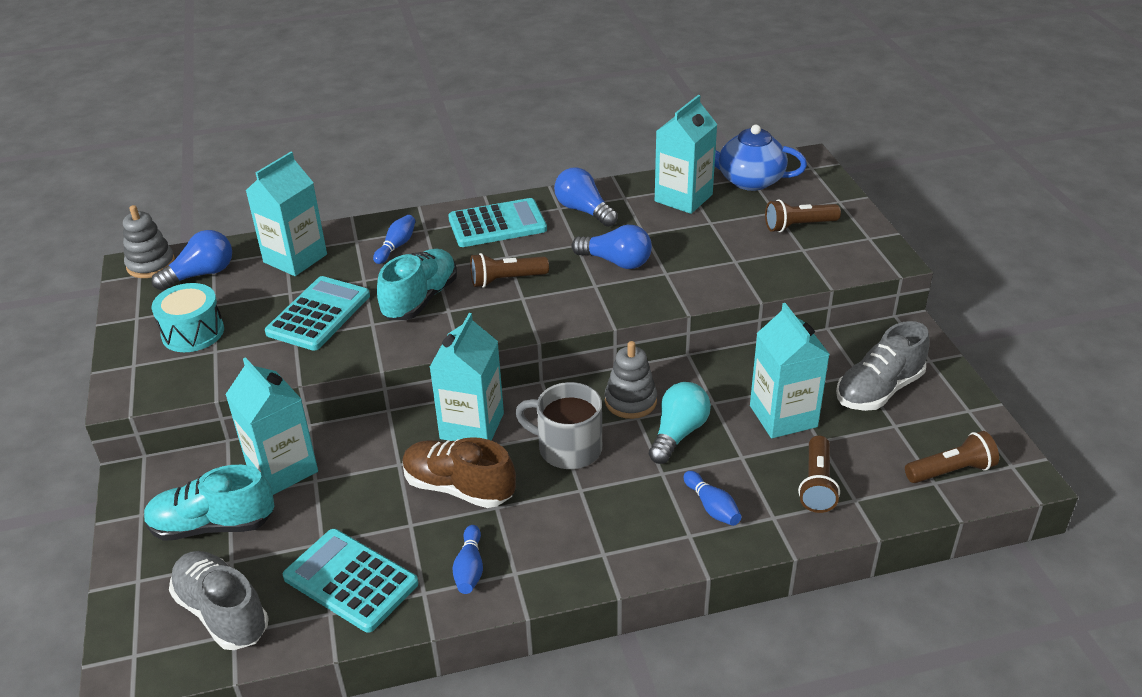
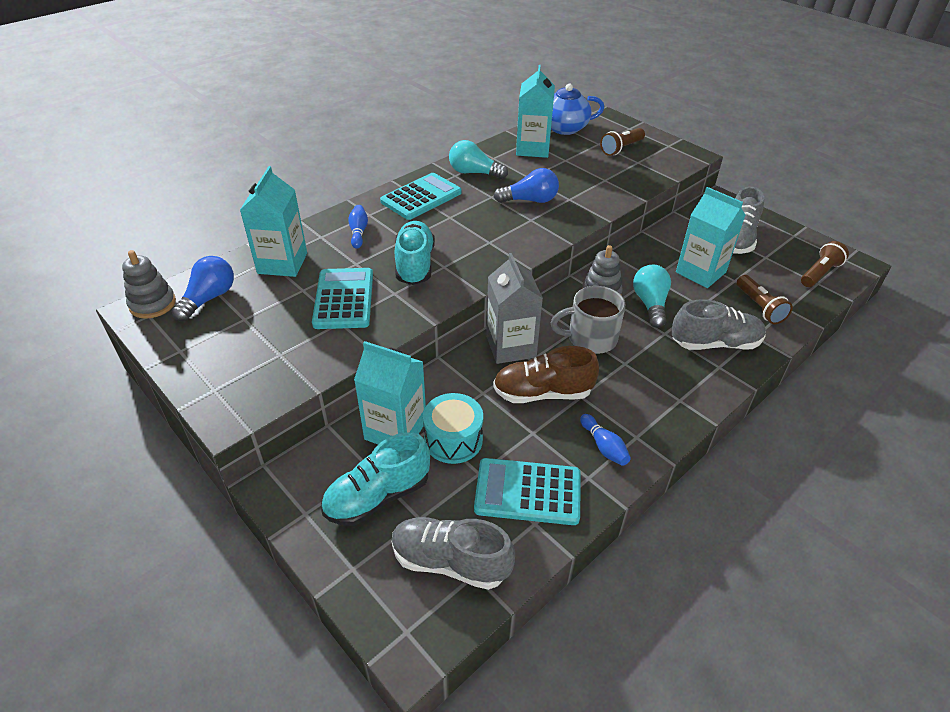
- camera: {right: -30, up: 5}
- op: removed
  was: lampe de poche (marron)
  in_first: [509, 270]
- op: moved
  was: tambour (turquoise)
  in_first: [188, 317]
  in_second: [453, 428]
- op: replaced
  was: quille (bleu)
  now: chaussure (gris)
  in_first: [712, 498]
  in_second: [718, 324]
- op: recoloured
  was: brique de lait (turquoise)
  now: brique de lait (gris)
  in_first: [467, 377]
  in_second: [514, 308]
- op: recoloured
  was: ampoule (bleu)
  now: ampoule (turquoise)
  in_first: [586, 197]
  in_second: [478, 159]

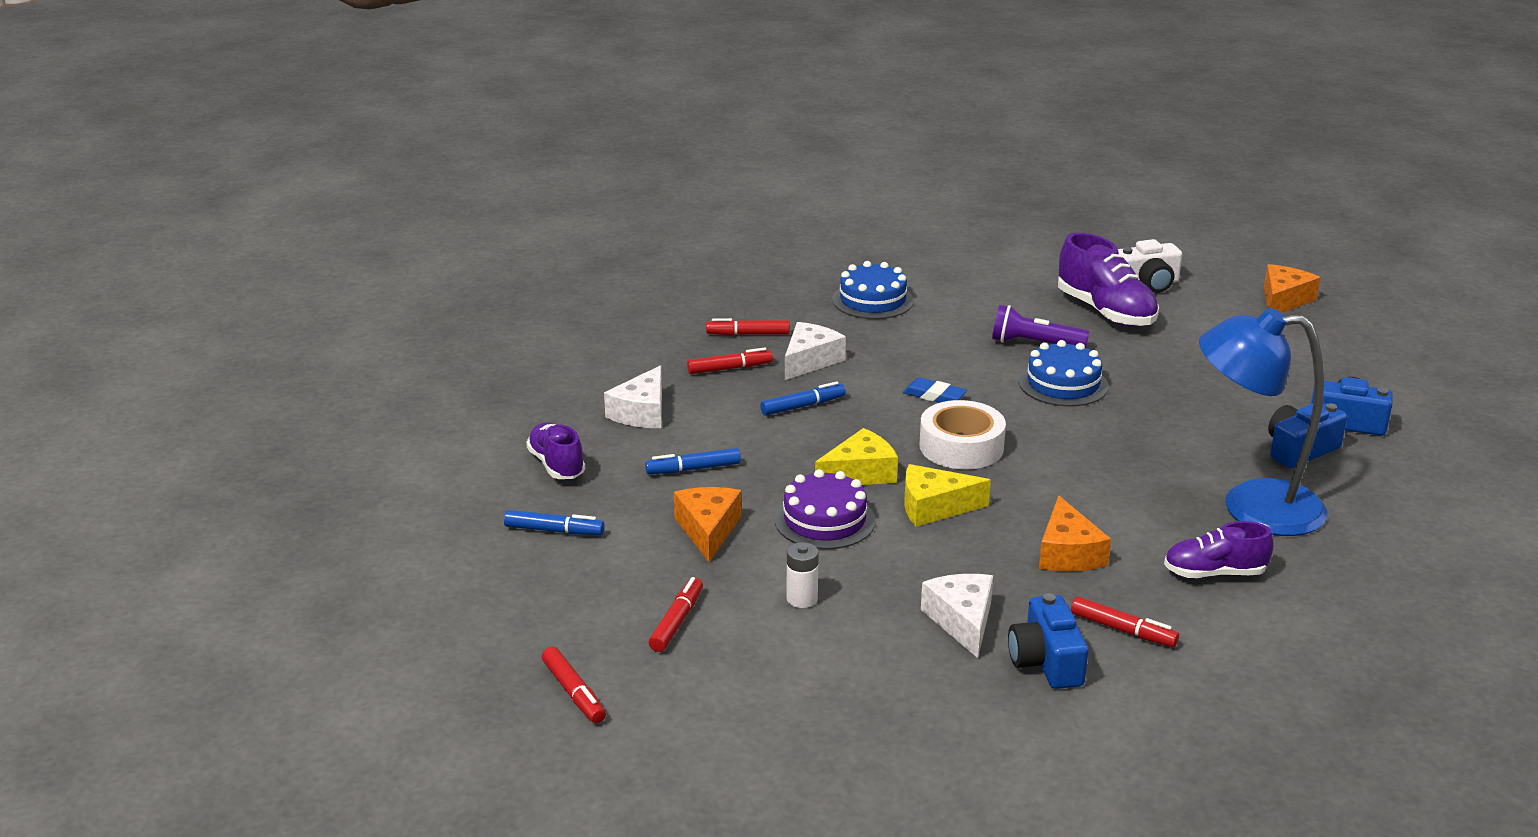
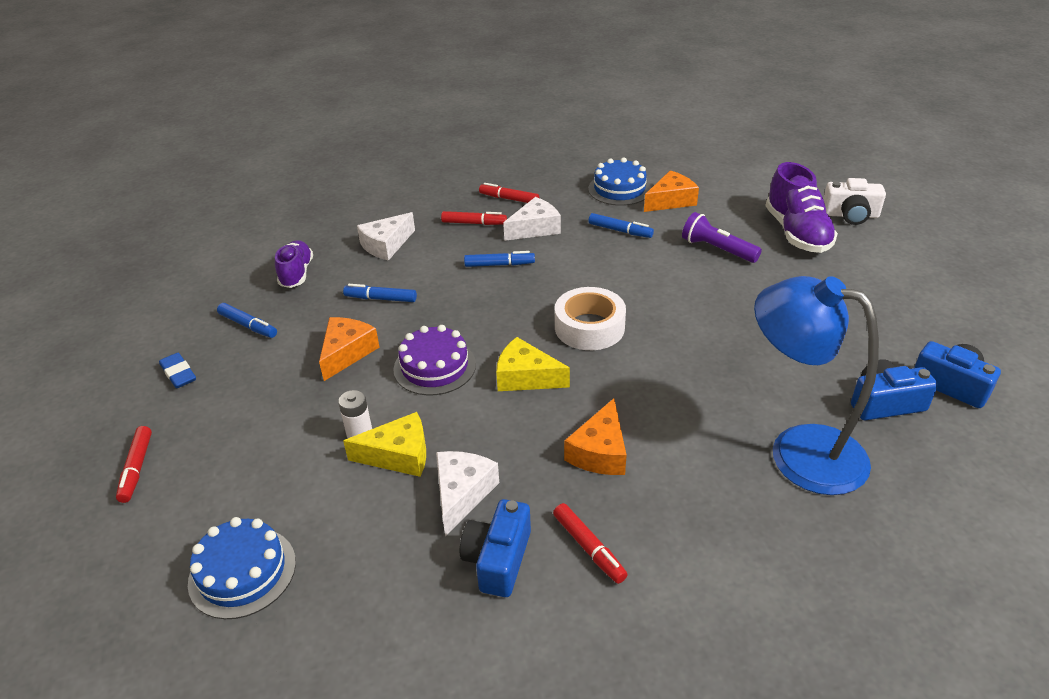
- camera: {right: 25, up: 10}
- op: removed
  was: feutre (rouge)
  in_first: [676, 614]
- op: removed
  was: chaussure (violet)
  in_first: [1219, 549]
- op: added
  now: feutre (bleu)
  in_second: [621, 225]
- op: moved
  was: fromage (jaune)
  in_first: [856, 456]
  in_second: [384, 444]
- op: moved
  was: gomme (bleu)
  in_first: [935, 390]
  in_second: [177, 370]
- op: moved
  was: gâteau (bleu)
  in_first: [1063, 373]
  in_second: [242, 568]
- op: moved
  was: fromage (orange)
  in_first: [1292, 288]
  in_second: [671, 191]

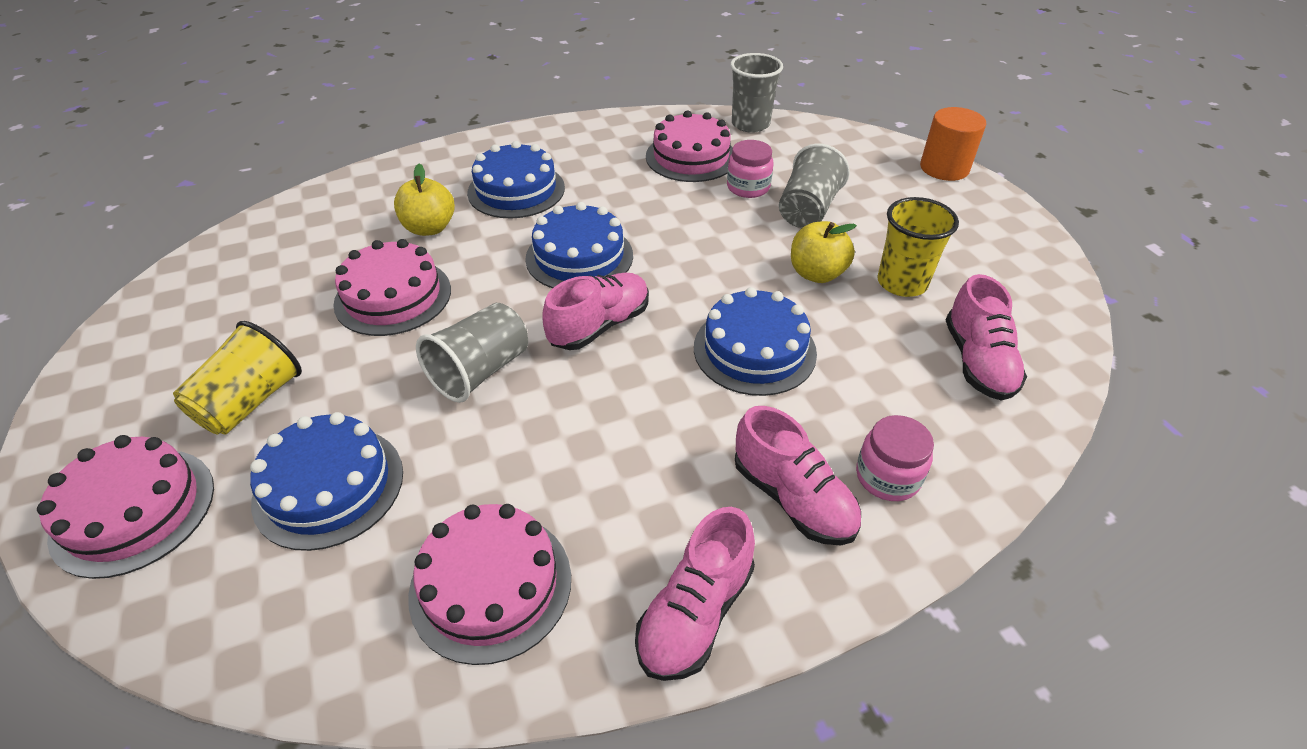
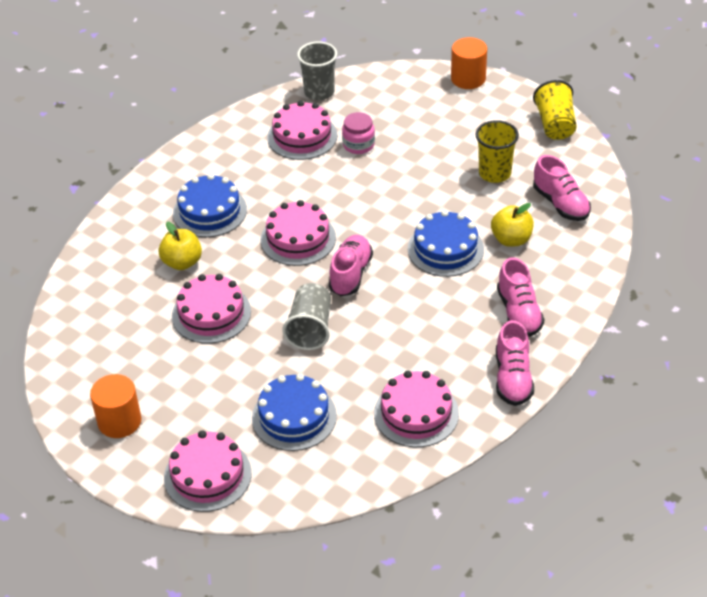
- camera: {right: -30, up: 0}
- op: removed
  was: gobelet (gris)
  in_first: [814, 186]
- op: removed
  was: bocal (rose)
  in_first: [895, 458]
- op: added
  now: cylindre (orange)
  in_second: [115, 406]
- op: moved
  was: gobelet (jaune)
  in_first: [237, 378]
  in_second: [555, 110]
- op: moved
  was: pomme (jaune)
  in_first: [824, 252]
  in_second: [512, 225]
- op: recoloured
  was: gâteau (bleu)
  now: gâteau (rose)
  in_first: [579, 245]
  in_second: [298, 233]
- op: turned
  was: chaussure (rose)
  in_first: [798, 476]
  in_second: [521, 297]
  clockwise: 60

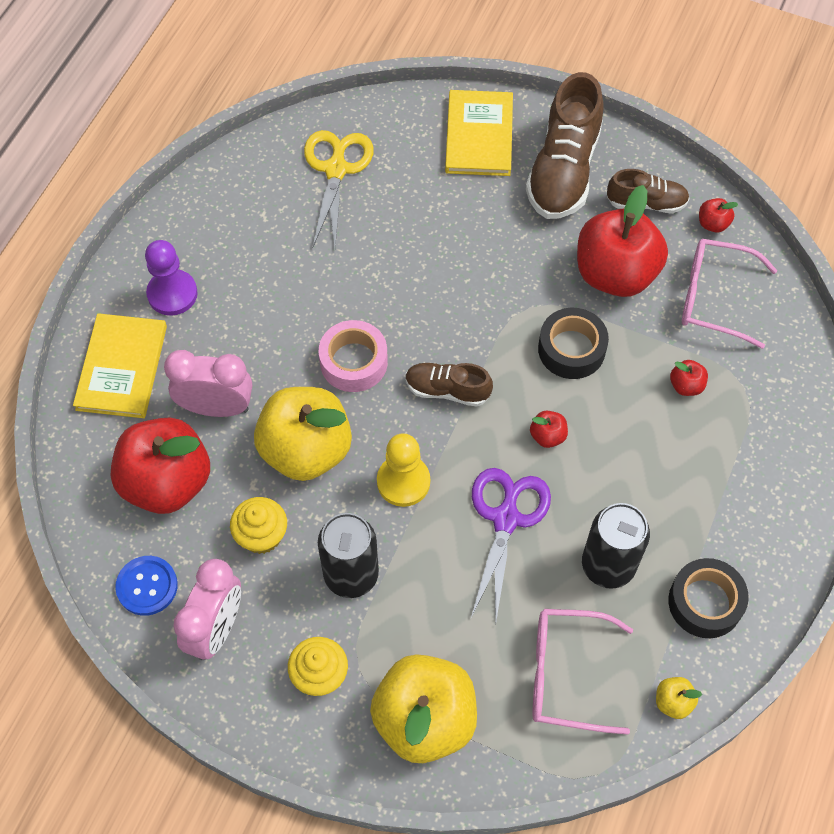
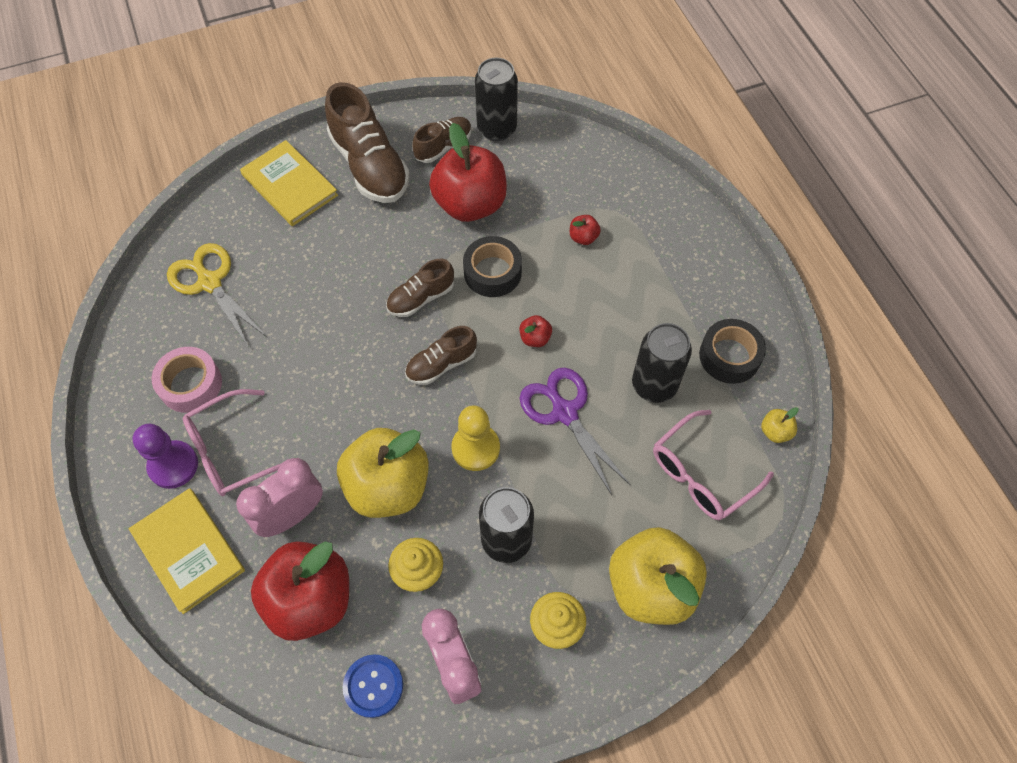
- camera: {right: -45, up: 0}
- op: added
  now: chaussure (marron)
  in_second: [420, 288]
- op: moved
  was: ruban adhésif (rose)
  in_first: [353, 356]
  in_second: [186, 380]
- op: moved
  was: lunettes (rose)
  in_first: [729, 294]
  in_second: [232, 442]
- op: replaced
  was: pomme (rouge)
  now: canette (noir)
  in_first: [718, 215]
  in_second: [496, 99]

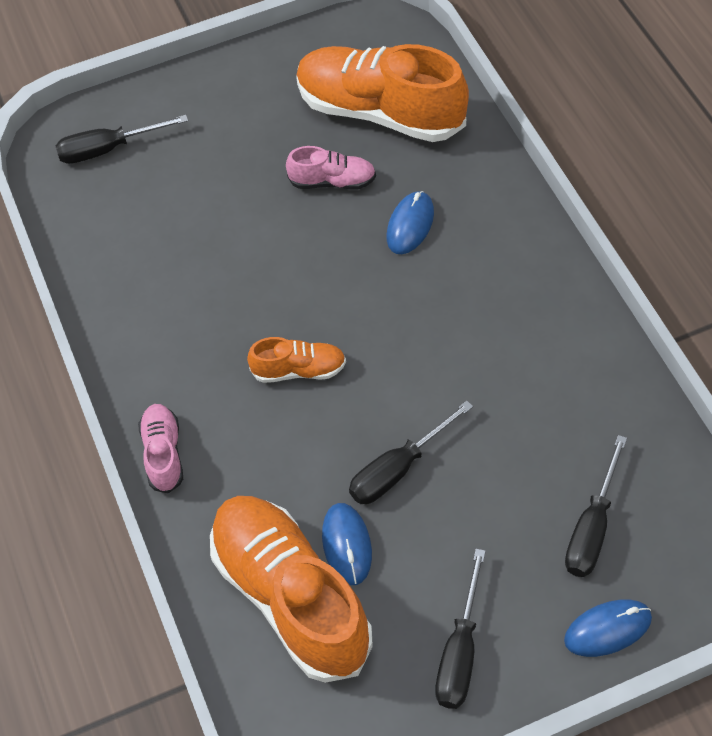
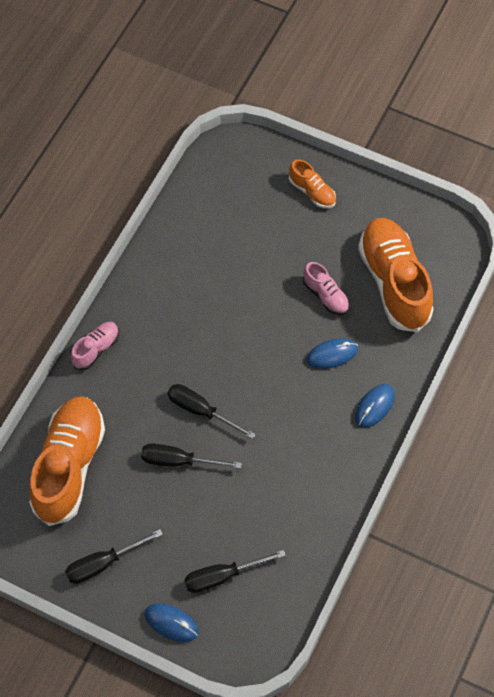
- camera: {right: 45, up: 5}
- op: moved
  was: tournevis (noir)
  in_first: [121, 139]
  in_second: [212, 411]
- op: moved
  was: chaussure (orange)
  in_first: [296, 360]
  in_second: [312, 183]
- op: moved
  was: souris (bleu)
  in_first: [347, 544]
  in_second: [375, 406]

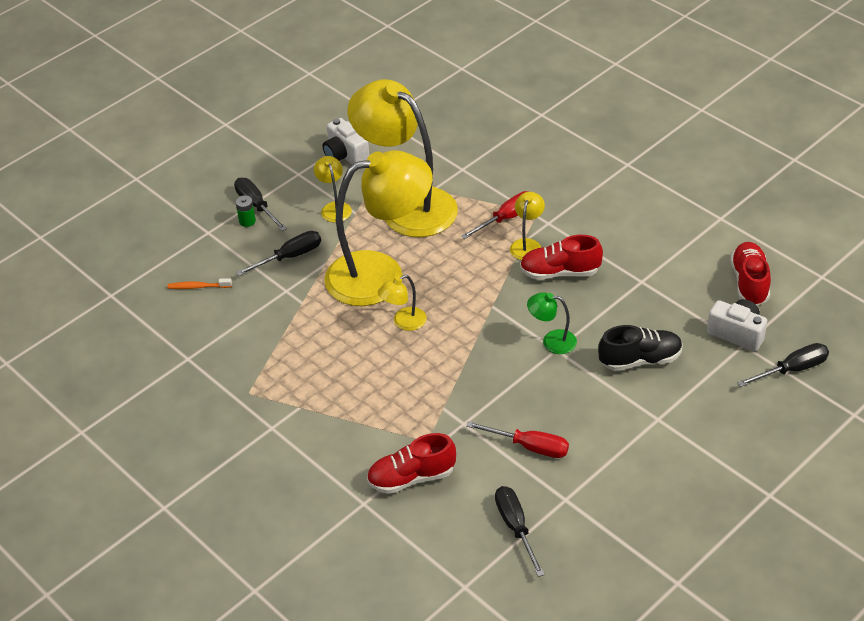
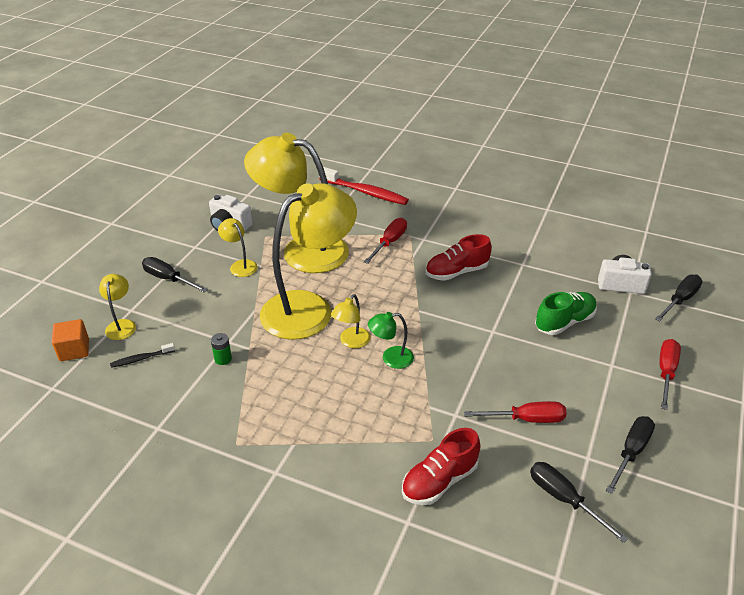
- camera: {right: -25, up: -5}
- op: removed
  was: chaussure (rouge)
  in_first: [750, 273]
- op: added
  now: cube (orange)
  in_second: [70, 340]
- op: added
  now: brosse à dents (rouge)
  in_second: [364, 186]
- op: added
  now: tournevis (rouge)
  in_second: [670, 374]
- op: moved
  was: pile (vert)
  in_first: [245, 211]
  in_second: [221, 349]
- op: moved
  was: tournevis (noir)
  in_first: [278, 253]
  in_second: [630, 455]
- op: moved
  was: lampe (jaune)
  in_first: [527, 226]
  in_second: [117, 307]
- op: moved
  was: lampe (vert)
  in_first: [552, 323]
  in_second: [391, 340]
- op: recoloured
  was: brosse à dents (orange)
  now: brosse à dents (noir)
  in_first: [200, 283]
  in_second: [142, 355]
- op: recoloured
  was: chaussure (noir)
  now: chaussure (vert)
  in_first: [640, 348]
  in_second: [566, 313]

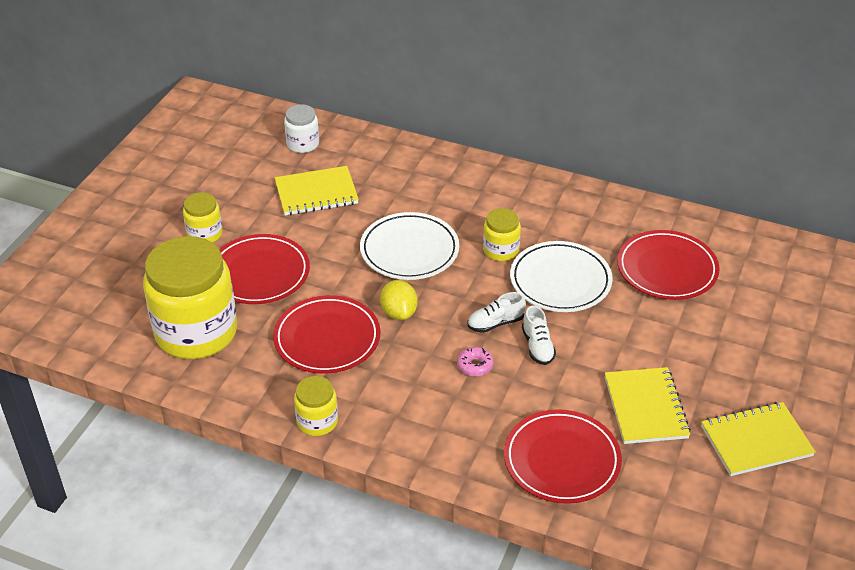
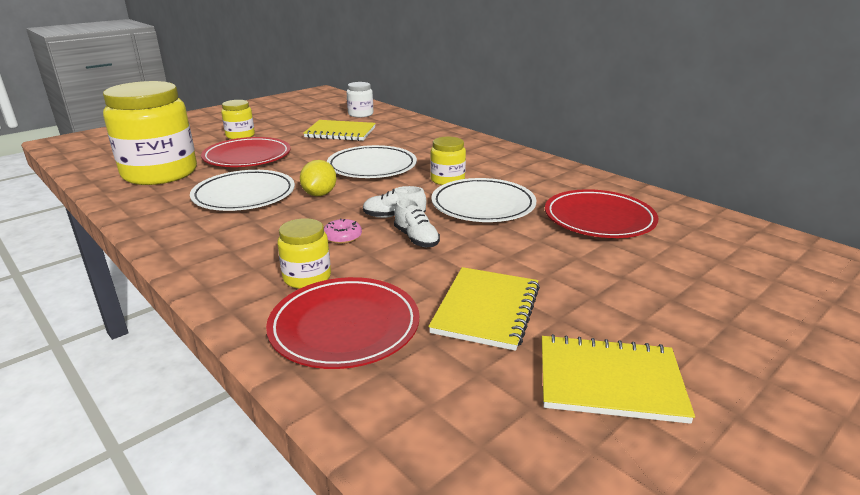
- camera: {right: 25, up: -15}
- op: moved
  was: bocal (jaune)
  in_first: [316, 406]
  in_second: [304, 253]
- op: recoloured
  was: assiette (rouge)
  now: assiette (blanc)
  in_first: [327, 334]
  in_second: [242, 190]
- op: turned
  was: chaussure (blanc)
  in_first: [539, 335]
  in_second: [417, 222]
  clockwise: -45

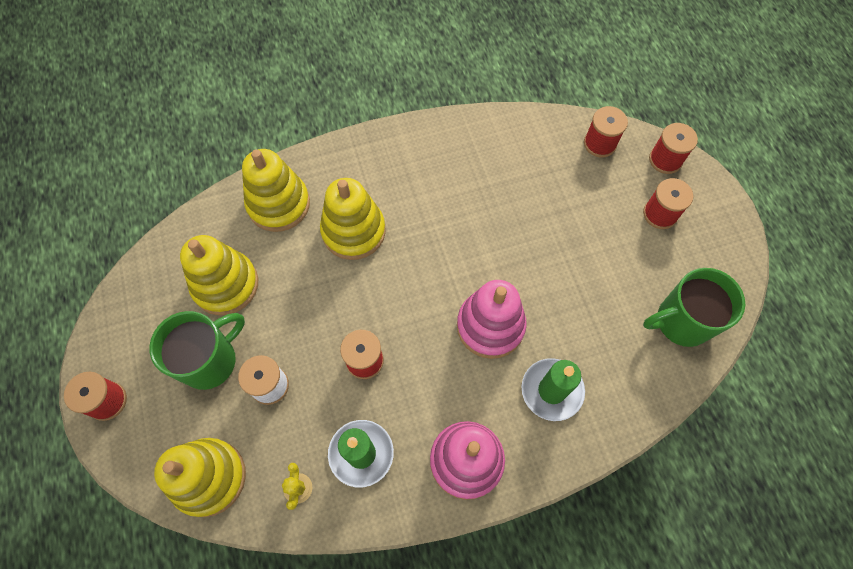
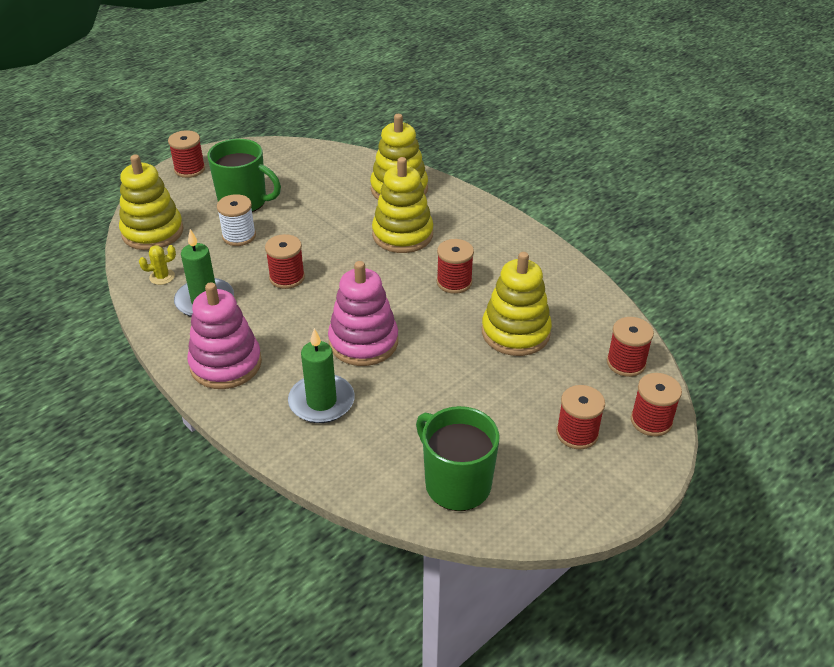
- camera: {right: 65, up: -25}
- op: added
  now: bobine (rouge)
  in_second: [455, 266]
- op: moved
  was: jouet à empiler (jaune)
  in_first: [219, 275]
  in_second: [517, 304]

